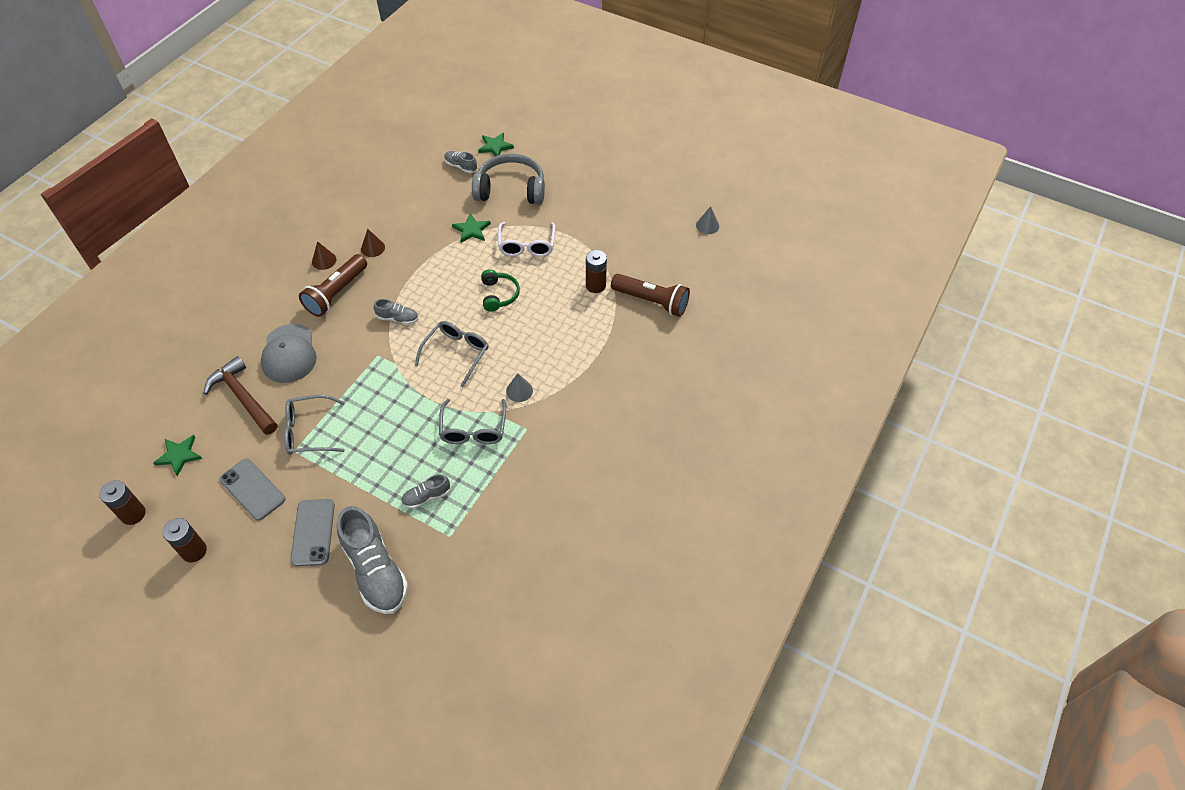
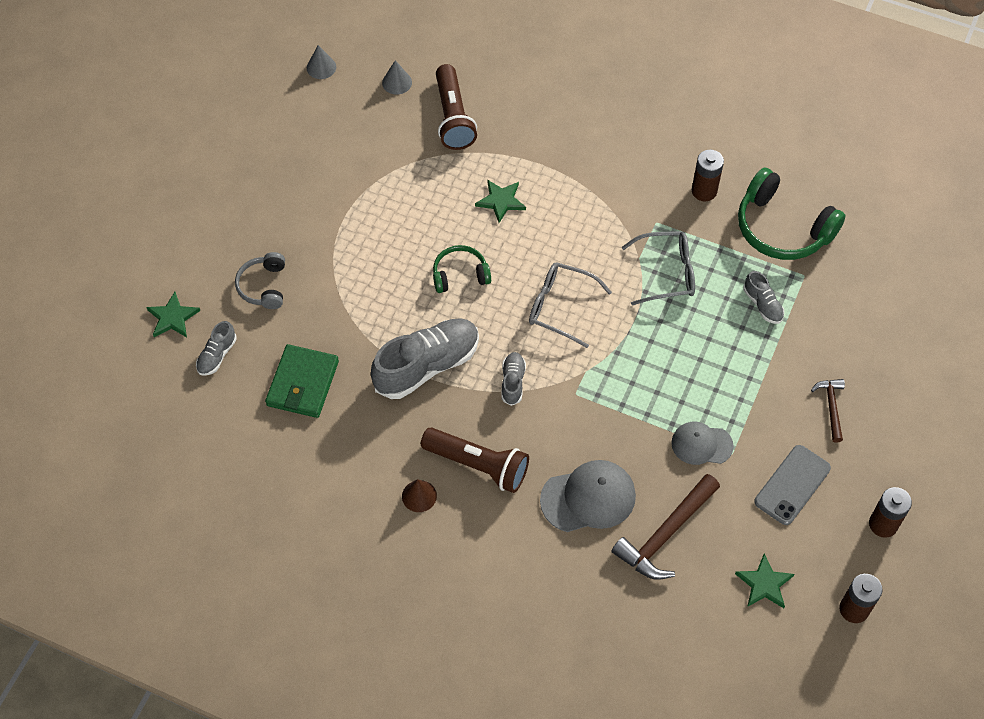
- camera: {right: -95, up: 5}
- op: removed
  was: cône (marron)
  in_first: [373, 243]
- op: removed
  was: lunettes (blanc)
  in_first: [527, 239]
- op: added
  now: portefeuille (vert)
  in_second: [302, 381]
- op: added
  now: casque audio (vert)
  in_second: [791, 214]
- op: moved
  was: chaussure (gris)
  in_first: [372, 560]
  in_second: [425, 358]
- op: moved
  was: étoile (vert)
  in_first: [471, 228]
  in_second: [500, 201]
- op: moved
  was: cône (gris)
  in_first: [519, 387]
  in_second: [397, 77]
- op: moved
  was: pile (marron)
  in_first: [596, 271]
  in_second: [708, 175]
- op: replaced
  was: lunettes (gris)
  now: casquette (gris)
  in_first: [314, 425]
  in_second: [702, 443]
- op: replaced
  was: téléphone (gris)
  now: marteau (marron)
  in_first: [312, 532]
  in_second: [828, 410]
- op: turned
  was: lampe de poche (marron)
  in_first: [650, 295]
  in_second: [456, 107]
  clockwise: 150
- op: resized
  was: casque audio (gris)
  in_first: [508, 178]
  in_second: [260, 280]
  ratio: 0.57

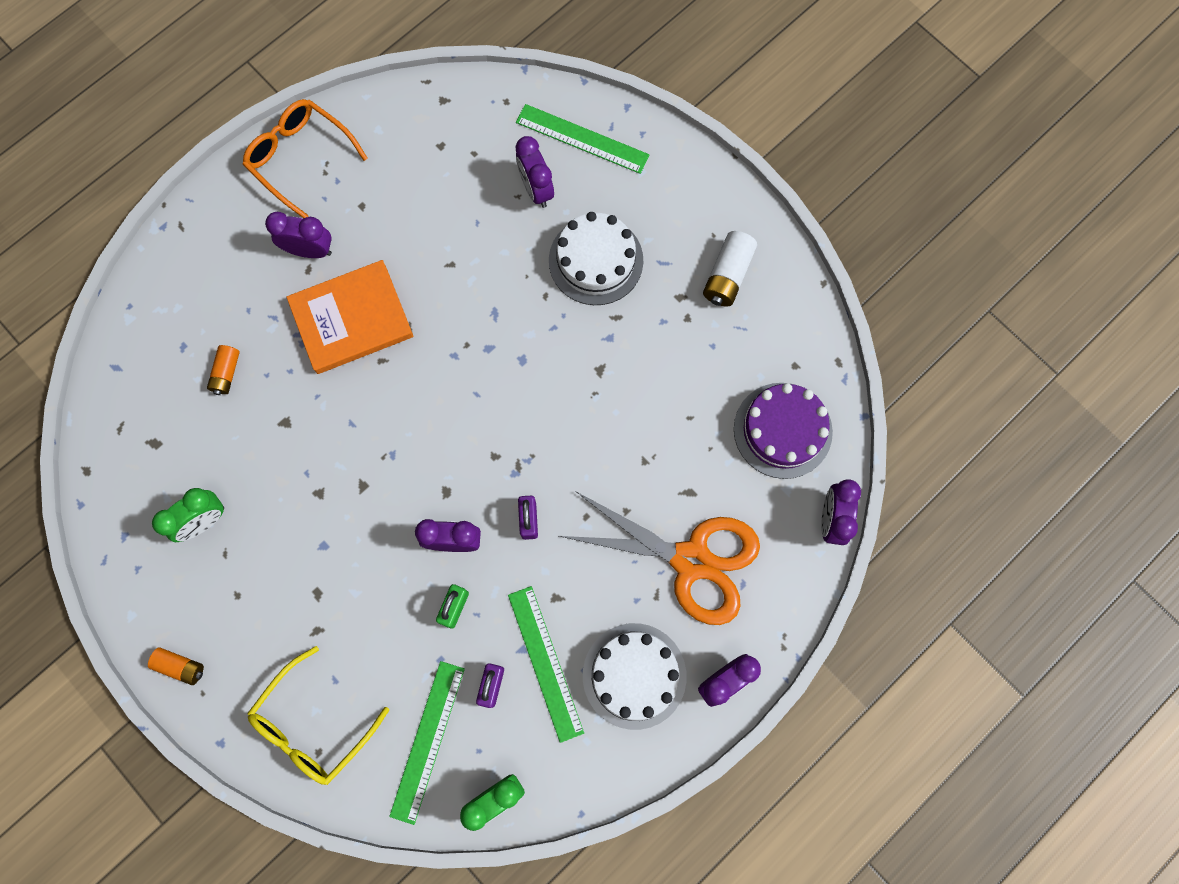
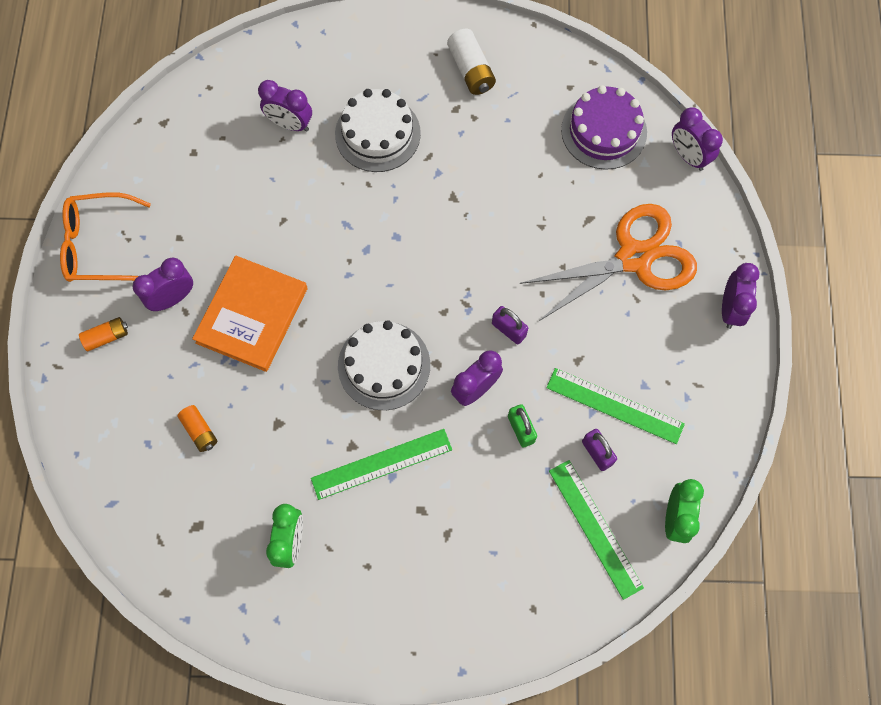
- camera: {right: -45, up: -5}
- op: removed
  was: lunettes (jaune)
  in_first: [318, 715]
- op: moved
  was: pile (orange)
  in_first: [176, 666]
  in_second: [103, 334]
- op: moved
  was: règle (vert)
  in_first: [583, 139]
  in_second: [381, 464]
- op: moved
  was: gâteau (blanc)
  in_first: [635, 676]
  in_second: [384, 365]

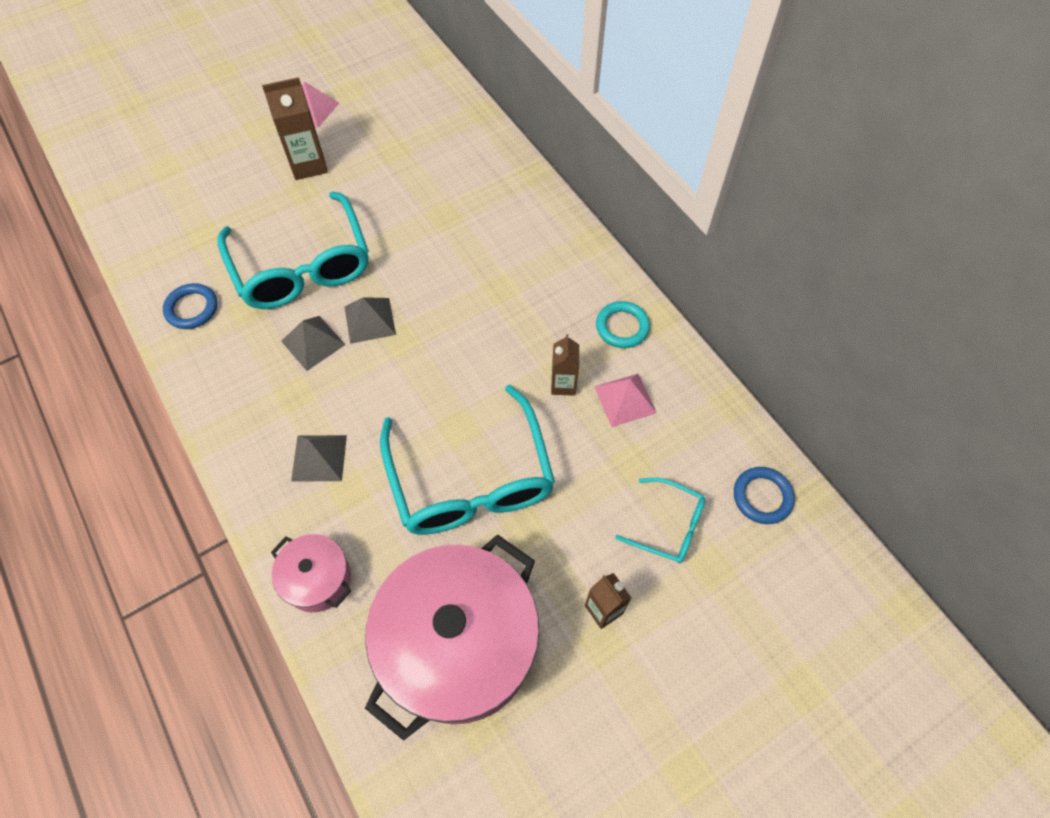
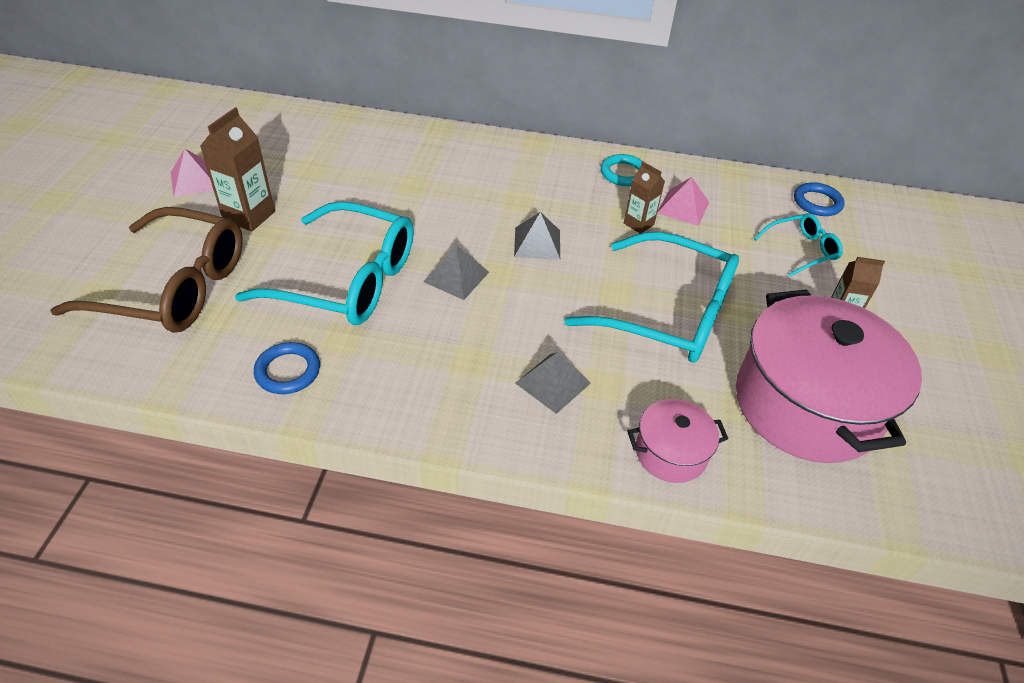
- camera: {right: -50, up: -15}
- op: added
  now: lunettes (marron)
  in_second: [146, 270]
- op: moved
  was: pyramide (gris)
  in_first: [313, 343]
  in_second: [537, 236]

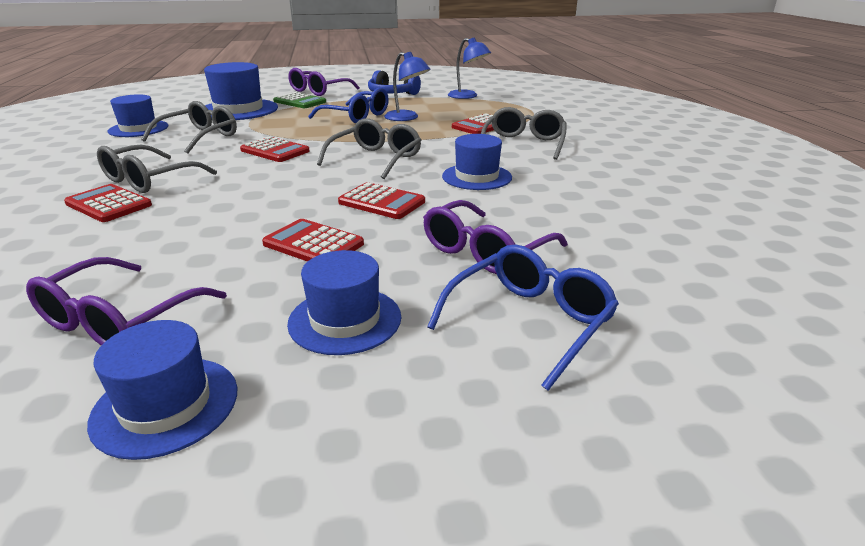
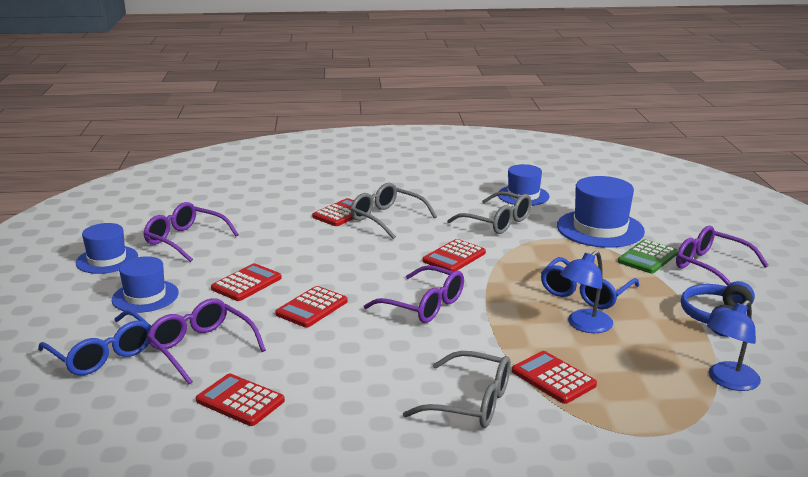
- camera: {right: 95, up: -5}
- op: removed
  was: chapeau (bleu)
  in_first: [477, 162]
- op: added
  now: calculatrice (rouge)
  in_second: [240, 399]
- op: recoloured
  was: lunettes (gris)
  now: lunettes (violet)
  in_first: [369, 148]
  in_second: [414, 294]

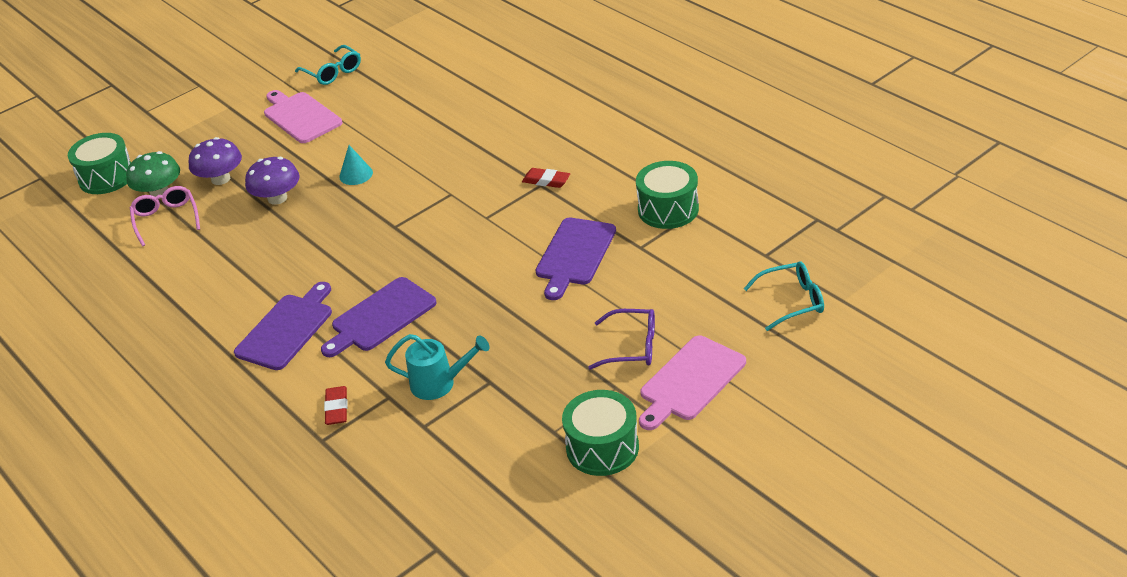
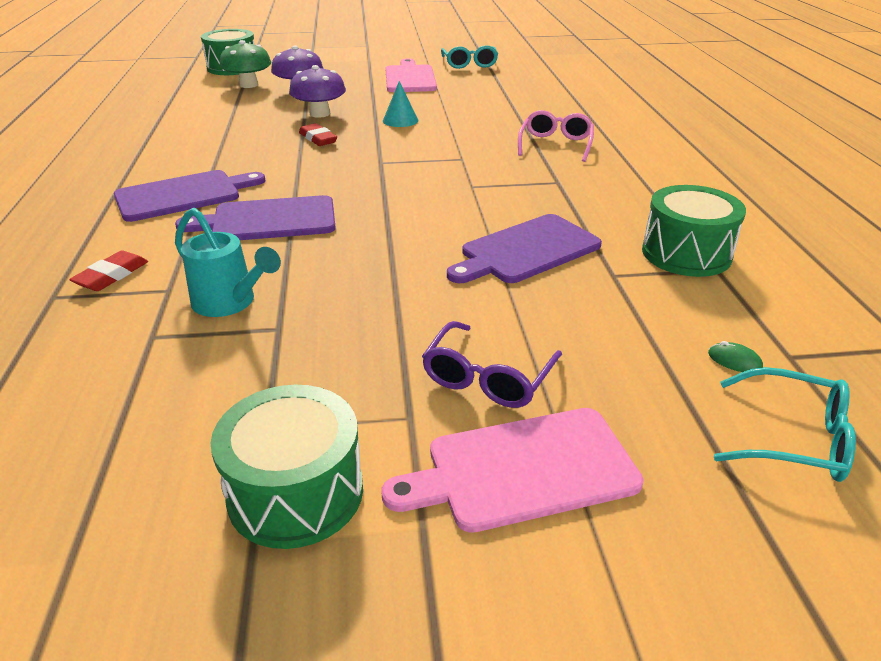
- camera: {right: 30, up: -5}
- op: added
  now: souris (vert)
  in_second: [735, 356]
- op: moved
  was: lunettes (rose)
  in_first: [165, 216]
  in_second: [556, 136]
- op: moved
  was: gomme (rouge)
  in_first: [546, 178]
  in_second: [318, 134]
- op: turned
  was: lunettes (violet)
  in_first: [621, 339]
  in_second: [492, 364]
  clockwise: 75

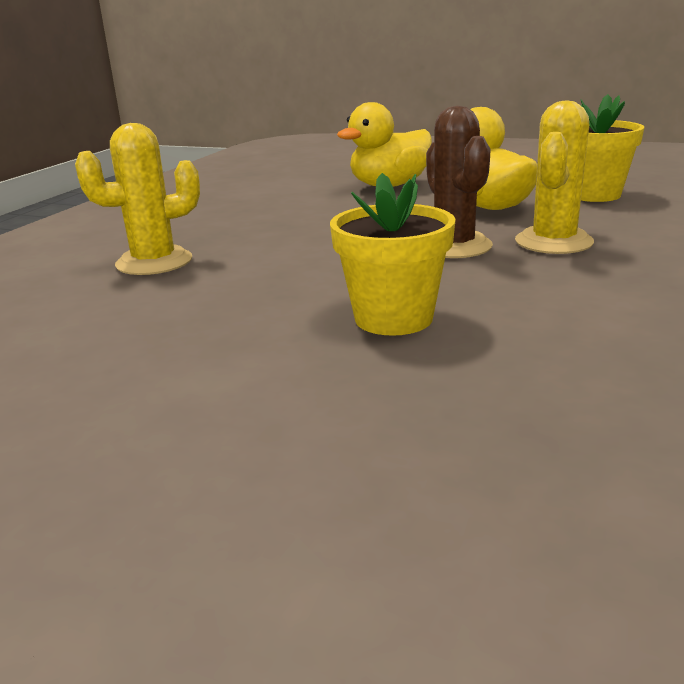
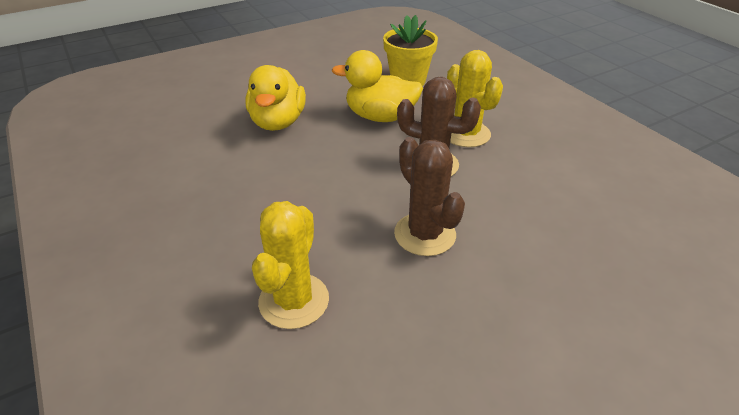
- camera: {right: -55, up: 15}
- op: removed
  was: pot de fleurs (jaune)
  in_first: [393, 254]
- op: added
  now: cactus (marron)
  in_second: [429, 196]

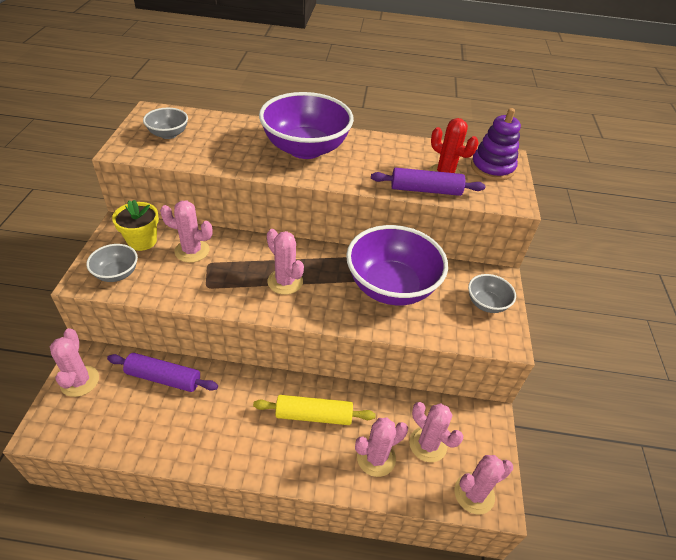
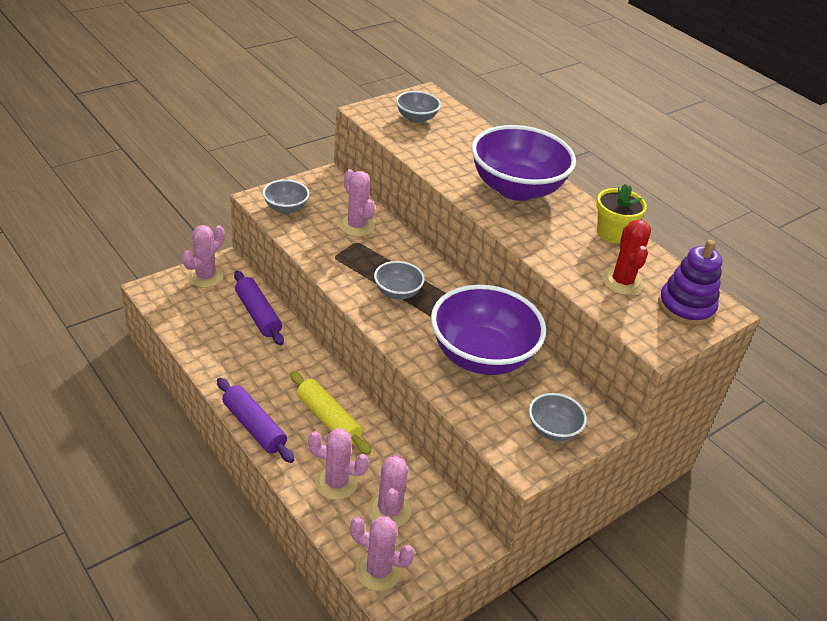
- camera: {right: 45, up: -5}
- op: moved
  was: pot de fleurs (jaune)
  in_first: [135, 225]
  in_second: [621, 213]
- op: moved
  was: rouleau à pâtisserie (violet)
  in_first: [428, 182]
  in_second: [255, 420]
- op: replaced
  was: cactus (rose)
  now: bol (gris)
  in_first: [285, 262]
  in_second: [399, 280]

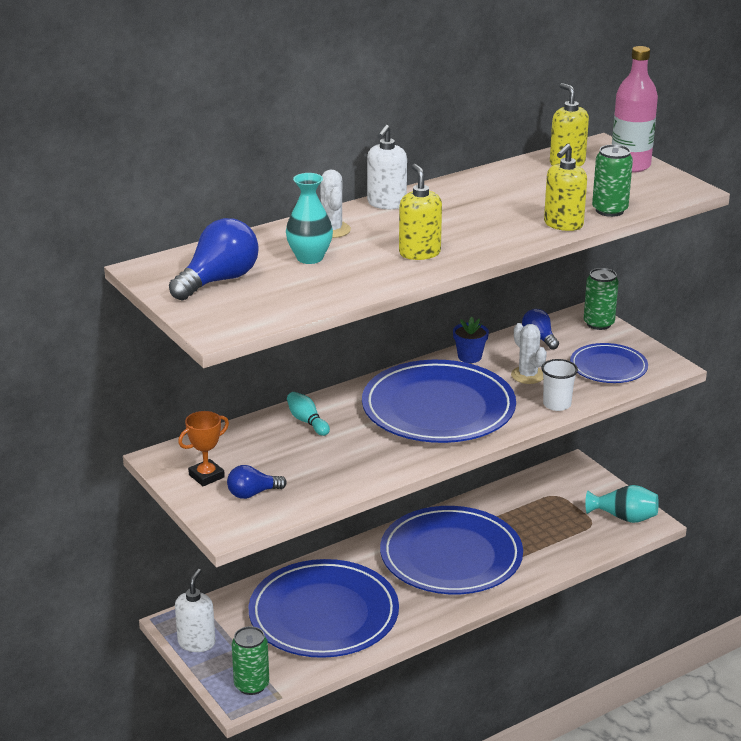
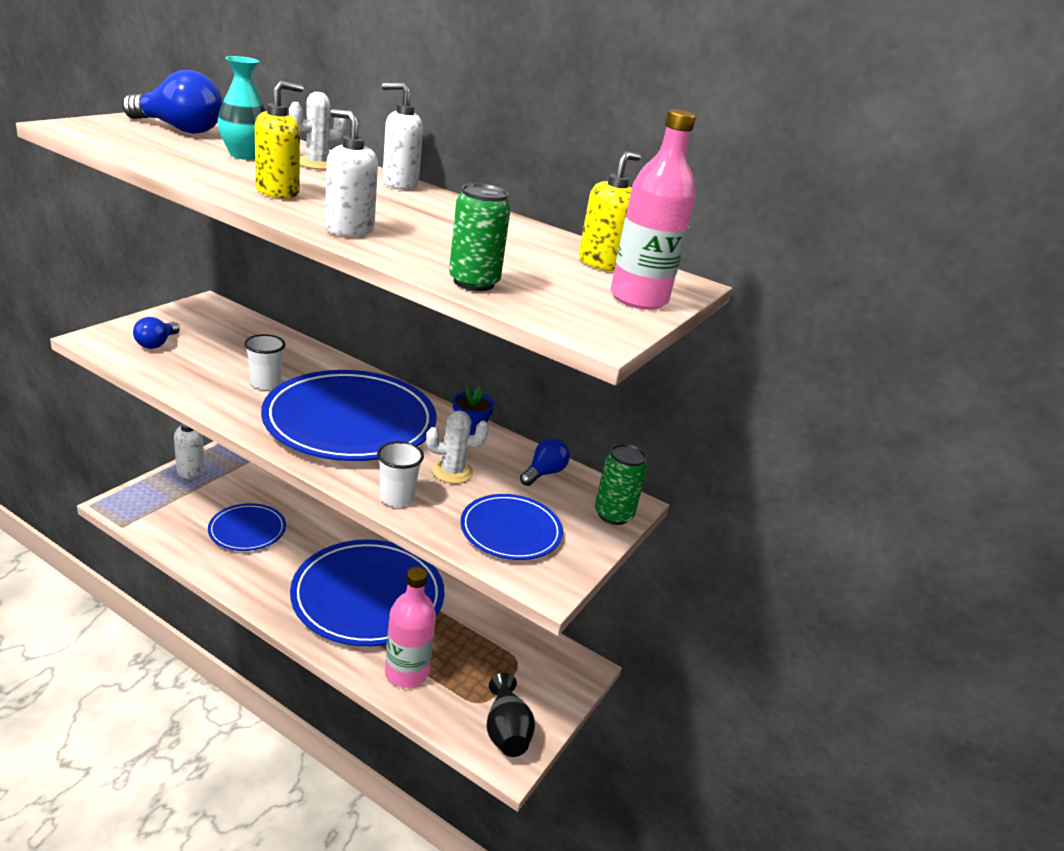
- camera: {right: 60, up: 0}
- op: removed
  was: trophée (orange)
  in_first: [203, 448]
- op: removed
  was: canette (vert)
  in_first: [250, 660]
- op: removed
  was: quille (turquoise)
  in_first: [308, 414]
- op: removed
  was: distributeur de savon (jaune)
  in_first: [565, 187]
- op: added
  now: gobelet (blanc)
  in_second: [264, 362]
- op: added
  now: distributeur de savon (blanc)
  in_second: [351, 173]
- op: added
  now: bouteille (rose)
  in_second: [410, 627]
- op: recoloured
  was: vase (turquoise)
  now: vase (noir)
  in_first: [622, 504]
  in_second: [510, 715]
- op: turned
  was: ampoule (bleu)
  in_first: [257, 482]
  in_second: [156, 333]
  clockwise: -120
- op: turned
  was: cactus (blanc)
  in_first: [529, 353]
  in_second: [457, 447]
  clockwise: 45
- op: resized
  was: assiette (bleu)
  in_first: [323, 608]
  in_second: [247, 527]
  ratio: 0.53

